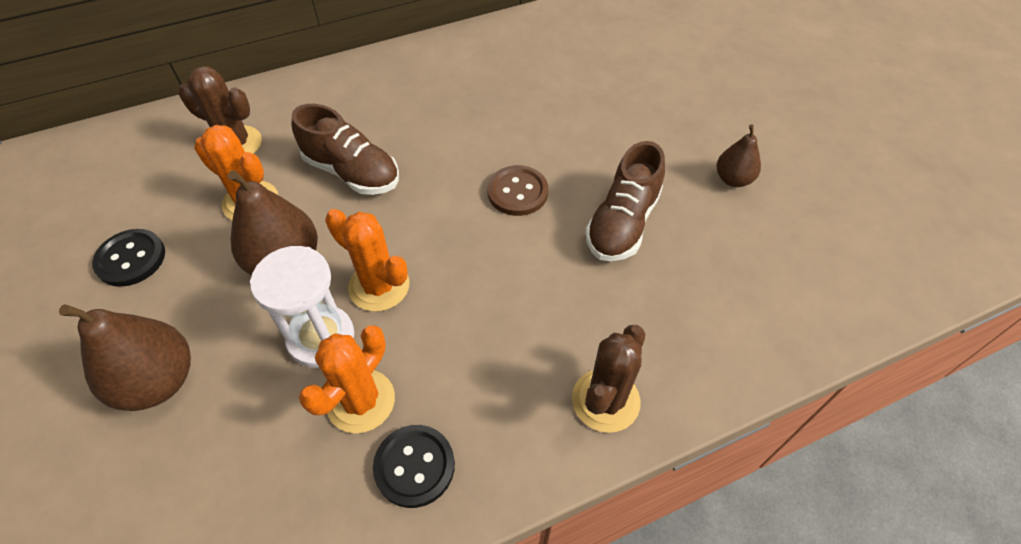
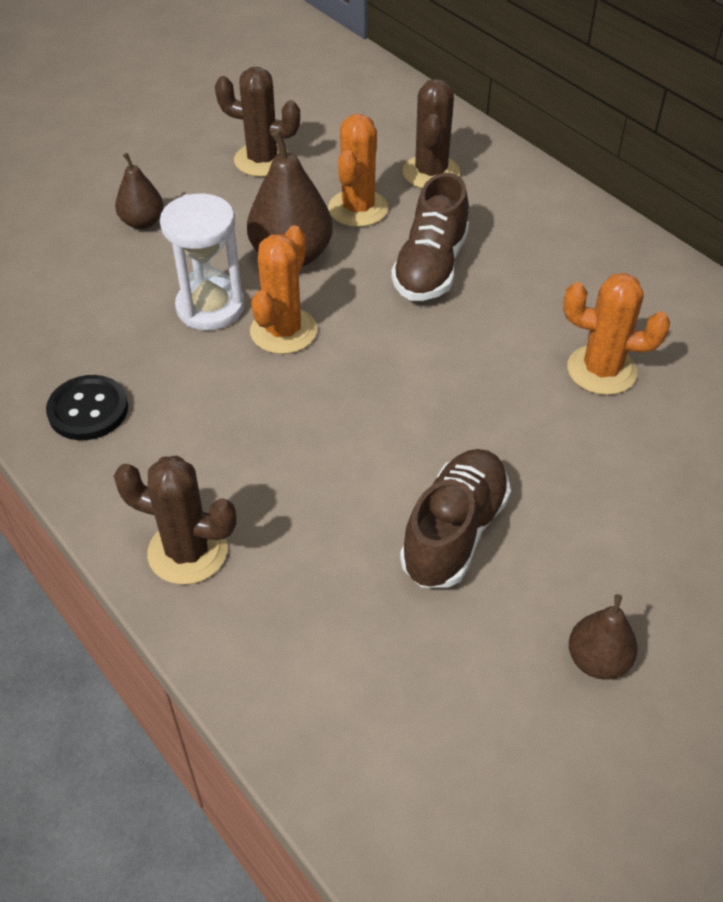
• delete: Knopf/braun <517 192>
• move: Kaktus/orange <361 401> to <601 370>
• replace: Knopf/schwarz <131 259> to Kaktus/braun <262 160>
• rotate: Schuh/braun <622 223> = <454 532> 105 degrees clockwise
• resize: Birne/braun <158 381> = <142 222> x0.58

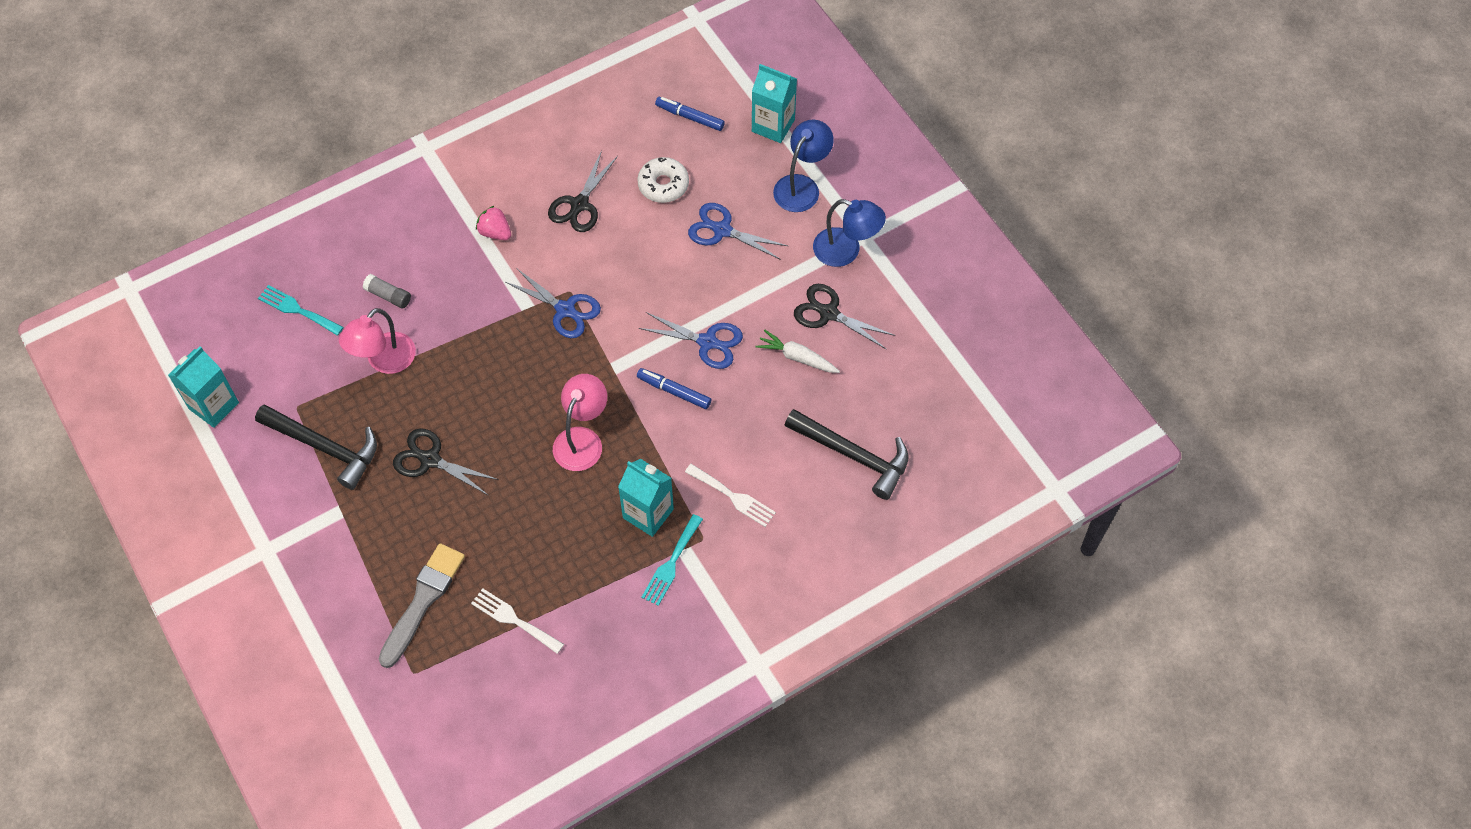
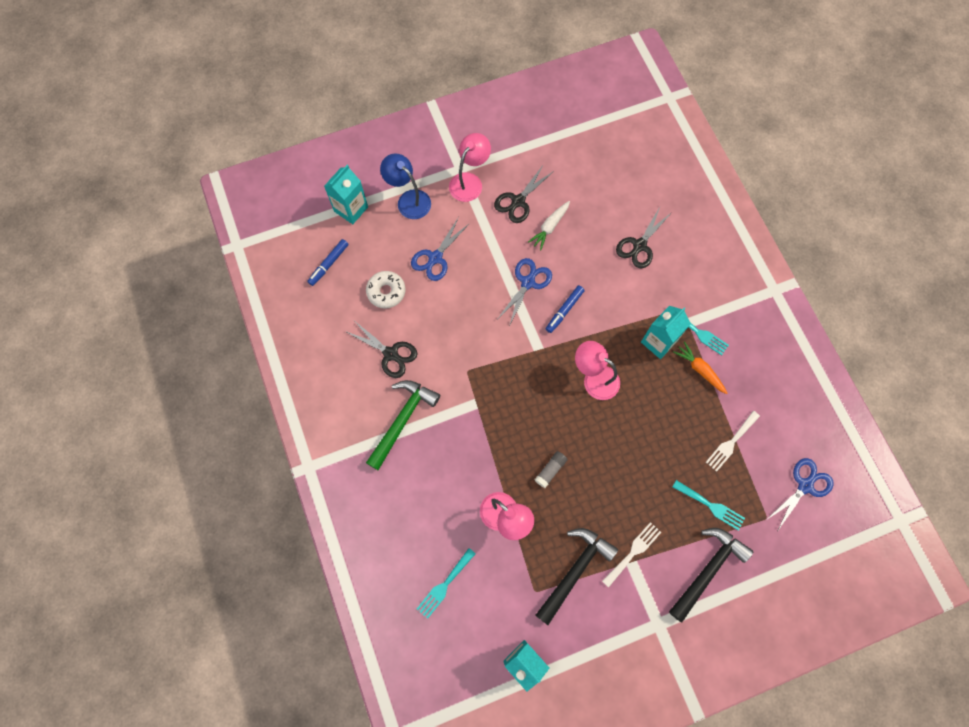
• insert: Karotte/orange <700 370>
• move: Klebestift/grau <388 296> to <550 470>
• move: Schere/schwarz <430 460> to <639 245>
• move: Schere/blau <565 310> to <805 486>
• move: Gabel/weiß <733 497> to <633 552>
• move: Hammer/schwarz <854 455> to <708 569>
• replace: Pinsel/grau <423 600> to Gabel/türkis <711 506>
• replace: Erdbeere/rosa <495 232> to Hammer/grün <402 420>
• recolor: Lampe/blau <846 251> to Lampe/rosa <469 181>

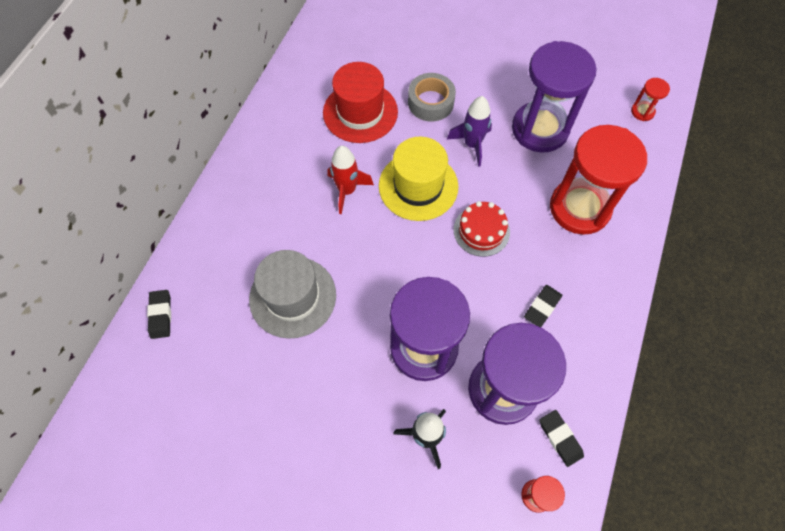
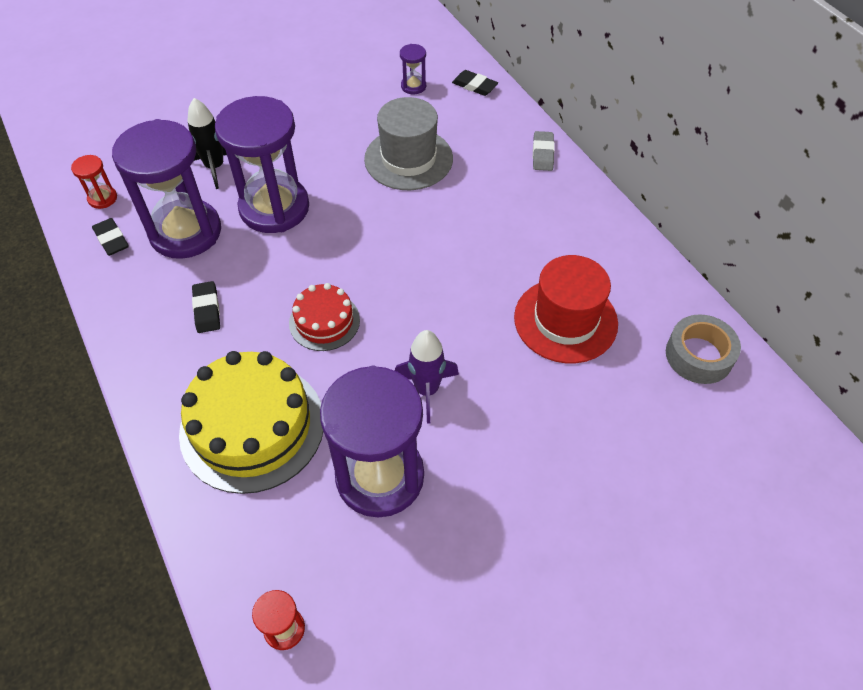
• delete: Rakete/rot <347 190>
• delete: Hut/gelb <418 186>
• insert: Sanduhr/lila <413 86>
• insert: Radiergummi/grau <542 154>
• move: Klebeband/grau <430 102> to <699 355>
• replace: Sanduhr/rot <579 208> to Kuchen/gelb <252 426>
• rotate: Radiergummi/schwarz <560 438> = <111 239> 45 degrees clockwise

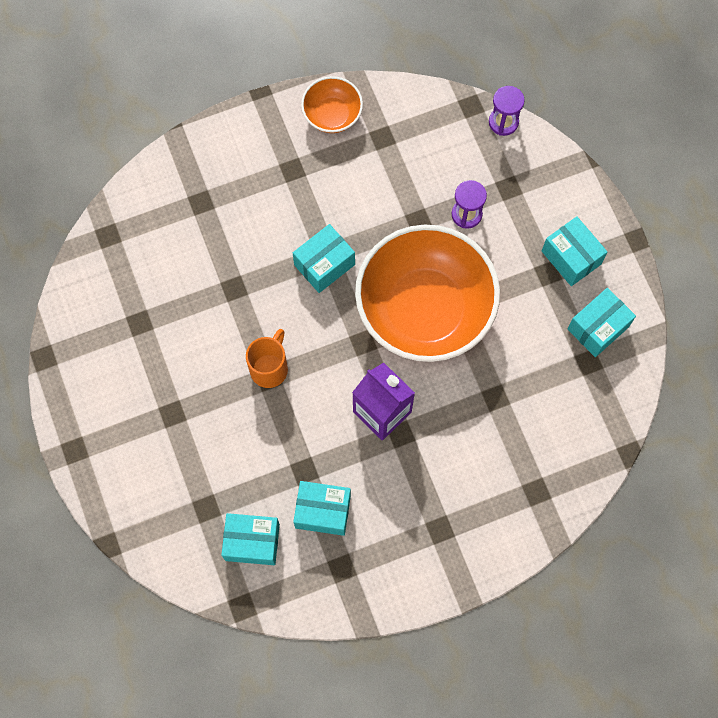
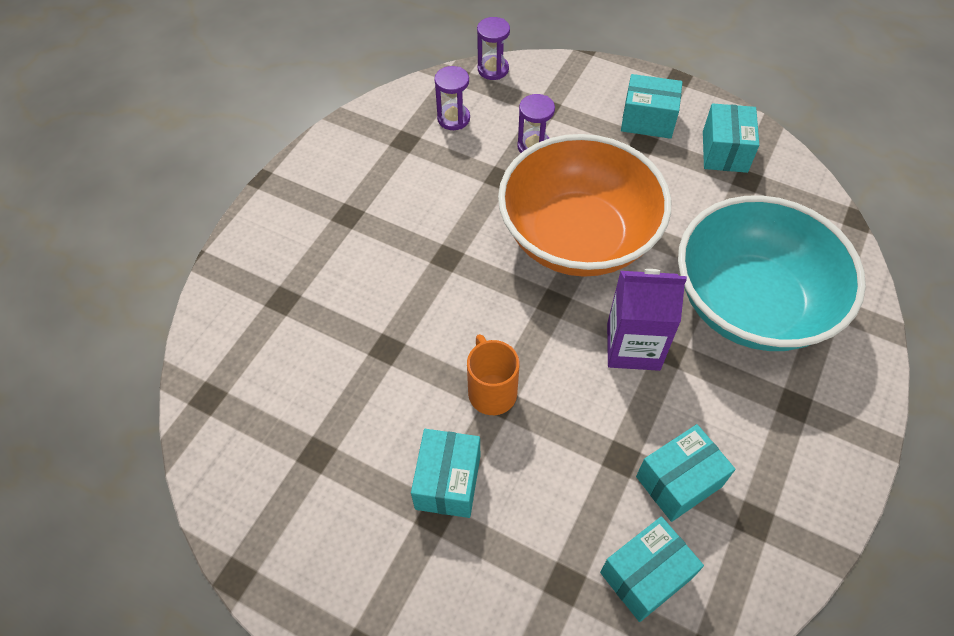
• delete: Schüssel/orange <332 115>
• insert: Sanduhr/lila <453 118>
• insert: Schüssel/türkis <750 304>
• move: Schachtel/türkis <324 264> to <448 482>

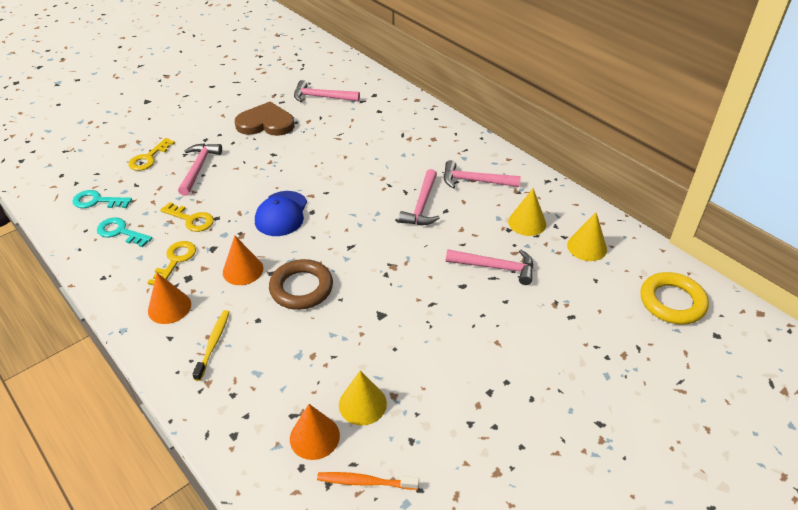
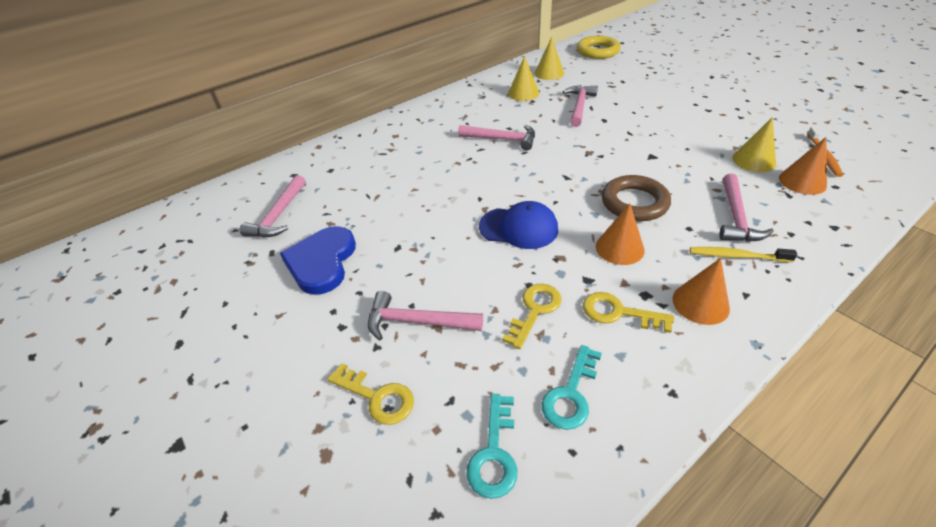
• move: Hammer/rosa <475 181> to <736 217>
• recolor: Herz/braun <266 123> to Herz/blau <322 262>

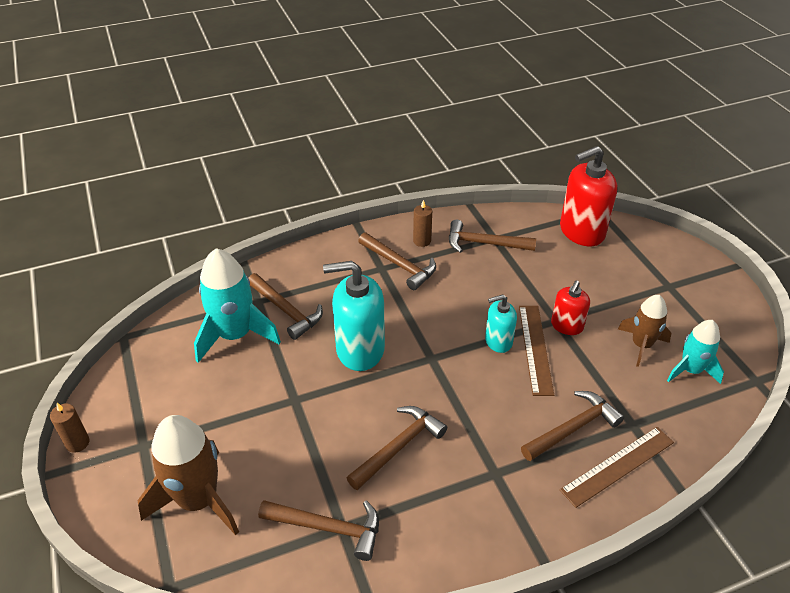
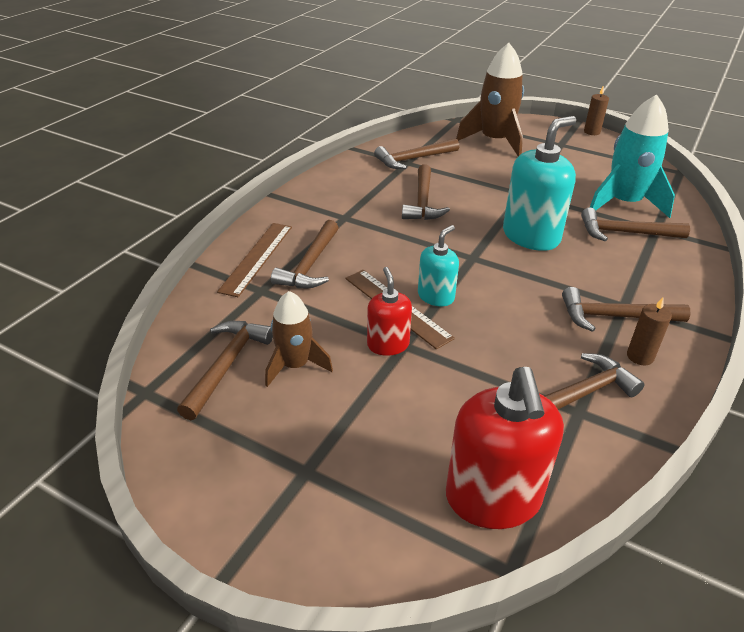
• replace: Rakete/türkis <690 370> to Hammer/braun <226 365>
• rotate: Seifenspender/rot <581 232> = <493 498> 150 degrees clockwise

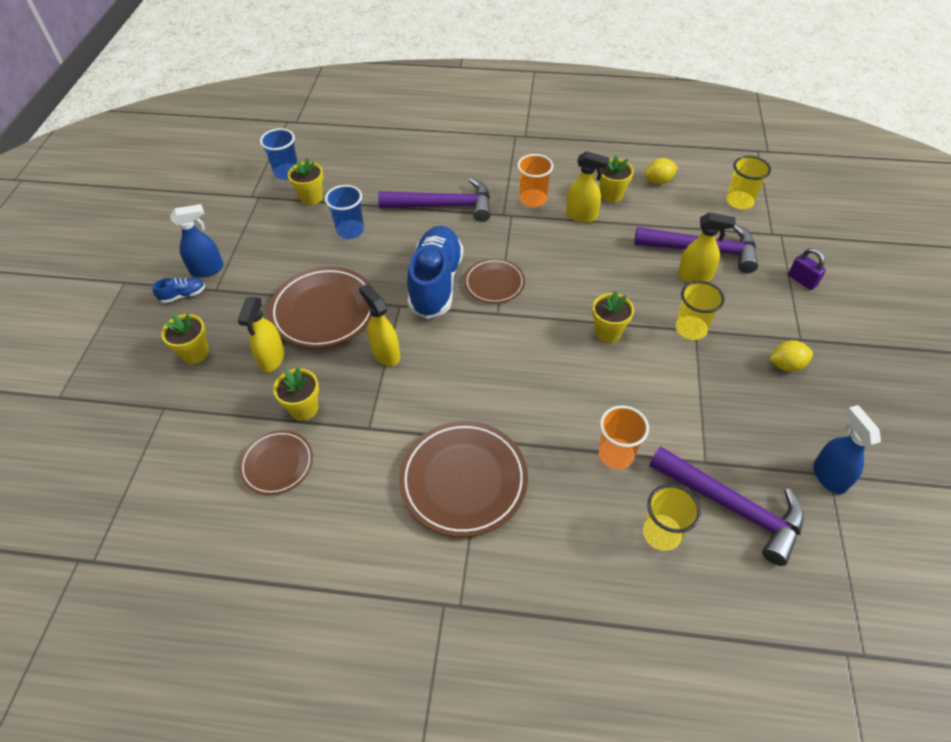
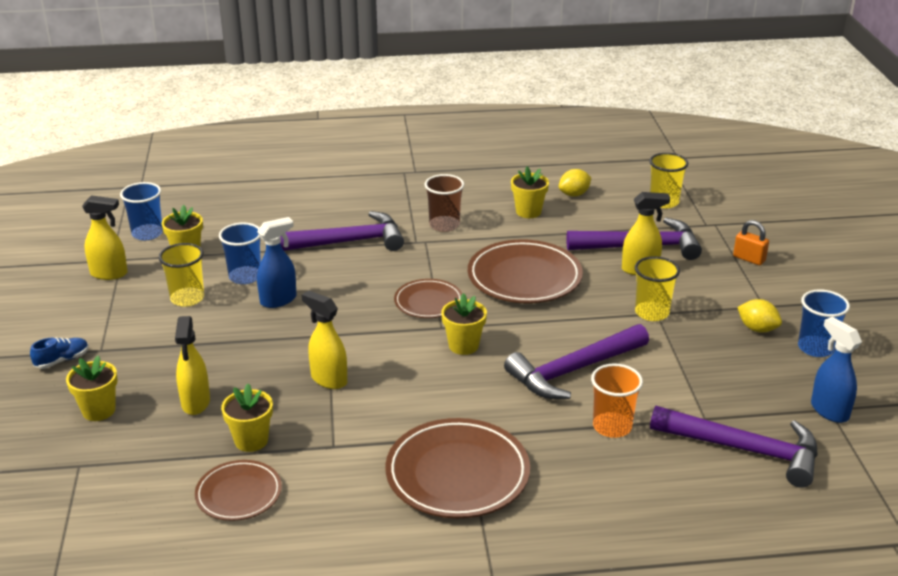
• delete: Schuh/blau <436 283>
• insert: Hammer/lila <573 371>
• insert: Becher/blau <815 348>
• move: Sprühflasche/blau <207 269> to <279 300>
• move: Teller/braun <324 311> to <524 277>
• move: Sprühflasche/gelb <582 216> to <109 274>
• move: Blumentopf/gelb <608 332> to <463 346>
• move: Becher/gelb <661 533> to <187 298>
• recolor: Becher/orange <533 199> to Becher/braun <444 225>
• recolor: Vorhängeschloss/lila <802 280> to Vorhängeschloss/orange <749 259>
• rotate: Zitrone/gelb <786 365> = <757 329> 60 degrees clockwise

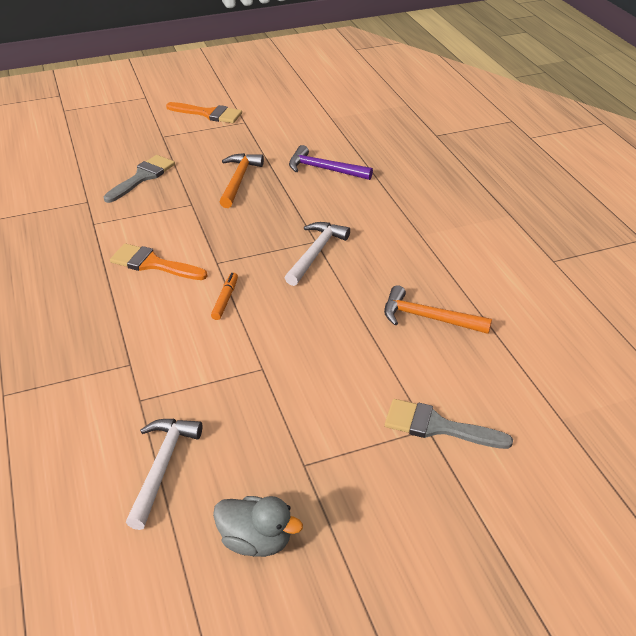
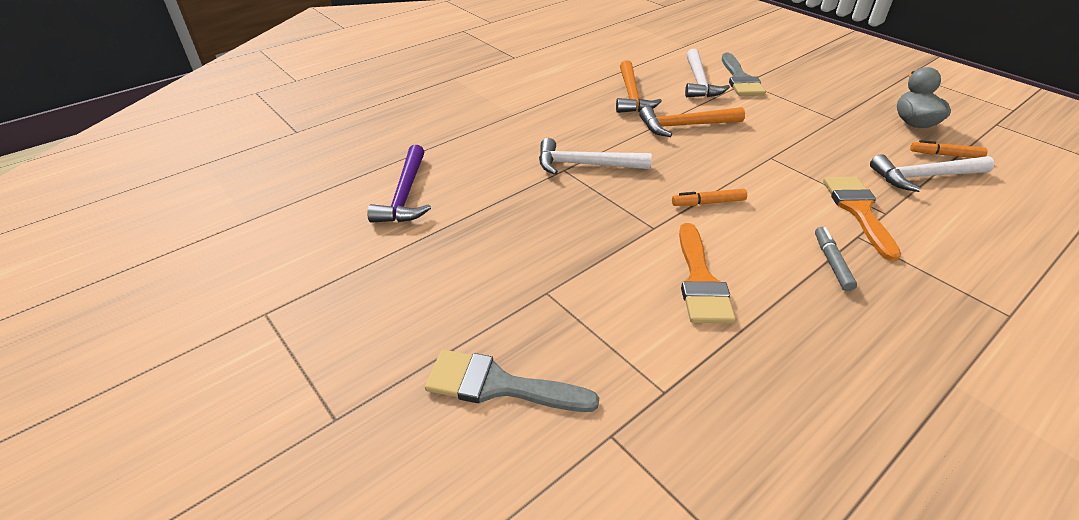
• insert: Hammer/weiß <699 82>
• insert: Filzstift/grau <831 263>
• insert: Filzstift/orange <945 155>
• move: Pinsel/orange <208 114> to <858 211>
• move: Hammer/orange <239 180> to <685 126>

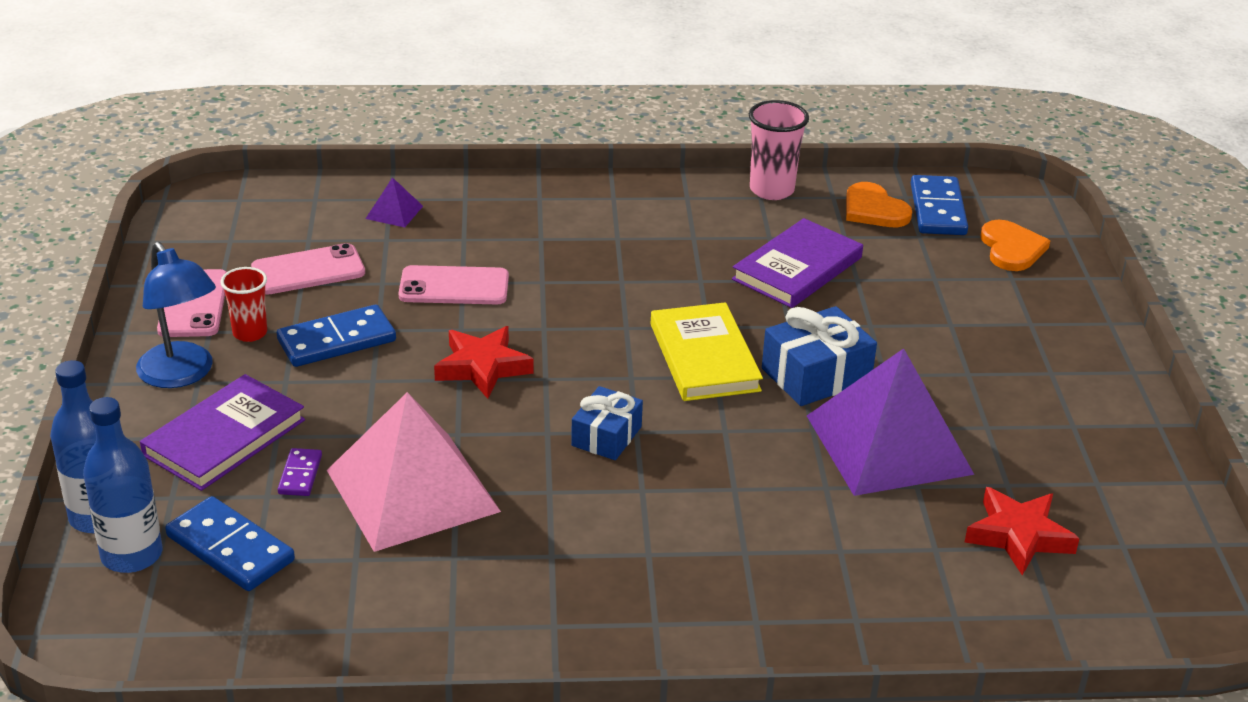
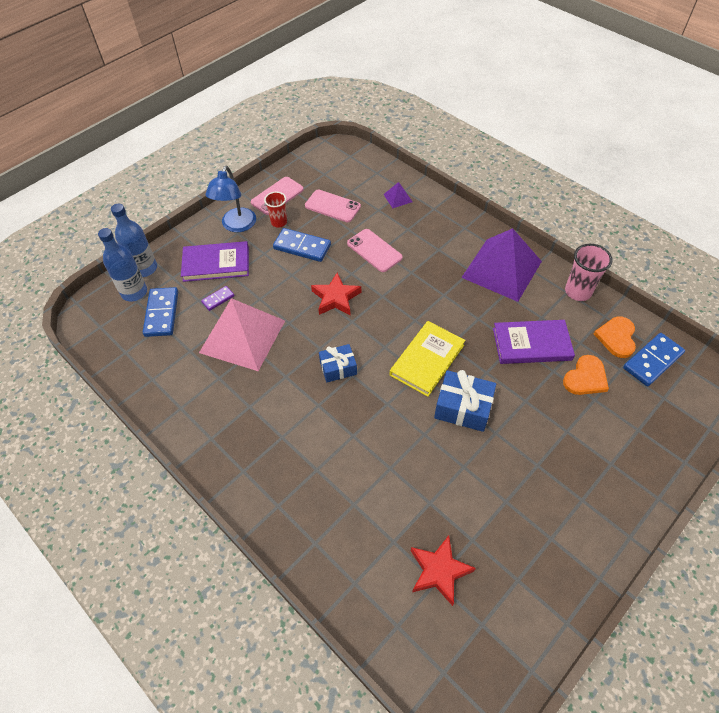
• move: Pyramide/lila <888 444> to <501 269>
• move: Herz/orange <1011 248> to <585 378>

